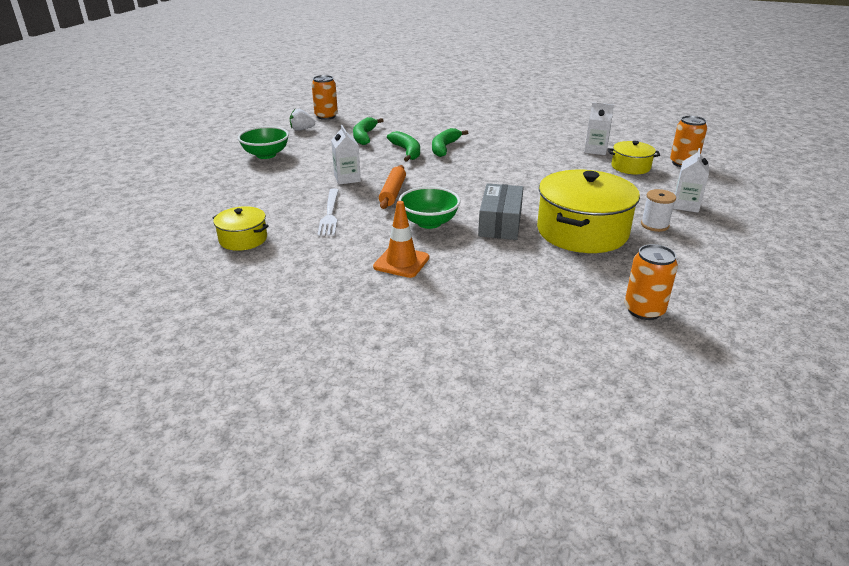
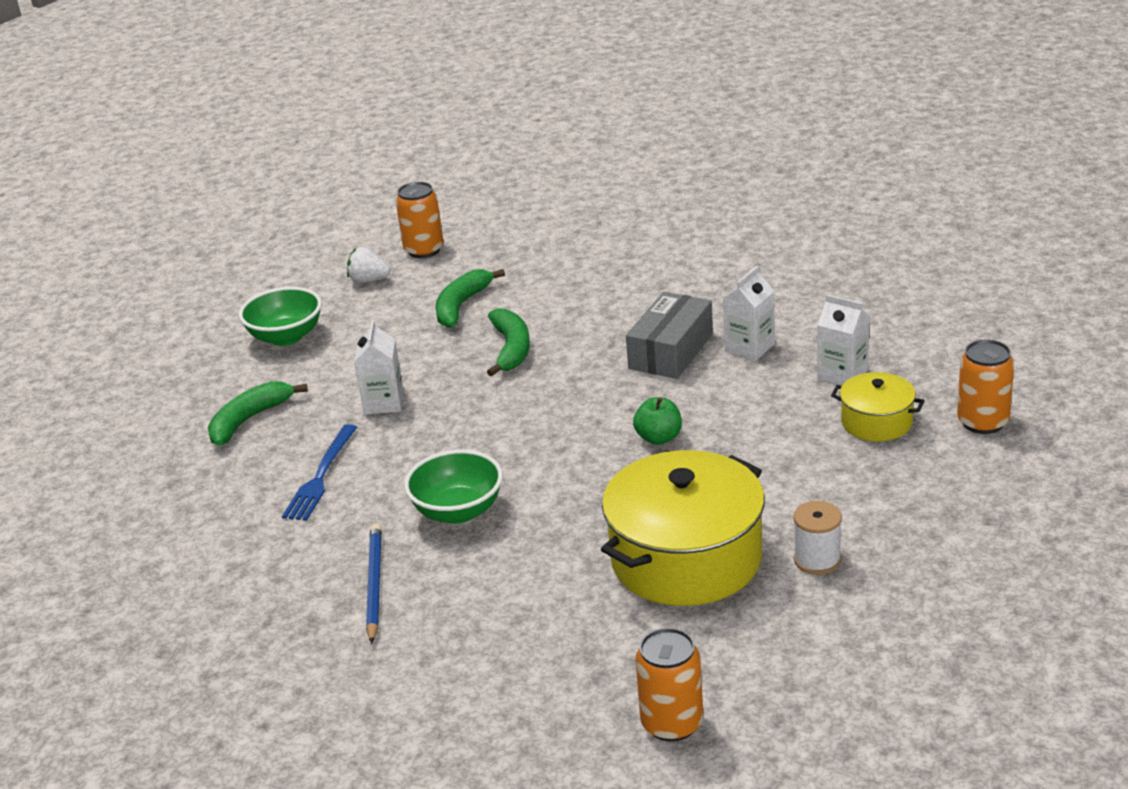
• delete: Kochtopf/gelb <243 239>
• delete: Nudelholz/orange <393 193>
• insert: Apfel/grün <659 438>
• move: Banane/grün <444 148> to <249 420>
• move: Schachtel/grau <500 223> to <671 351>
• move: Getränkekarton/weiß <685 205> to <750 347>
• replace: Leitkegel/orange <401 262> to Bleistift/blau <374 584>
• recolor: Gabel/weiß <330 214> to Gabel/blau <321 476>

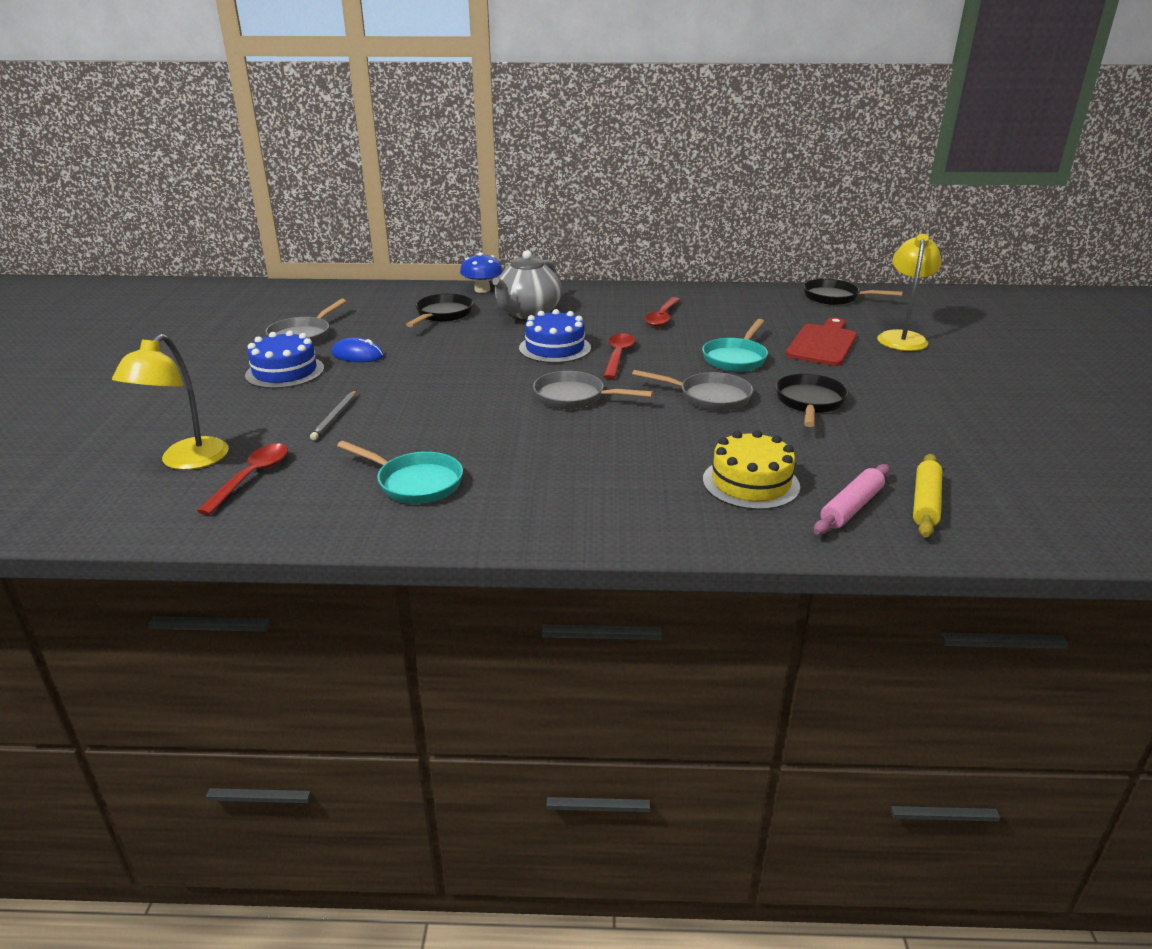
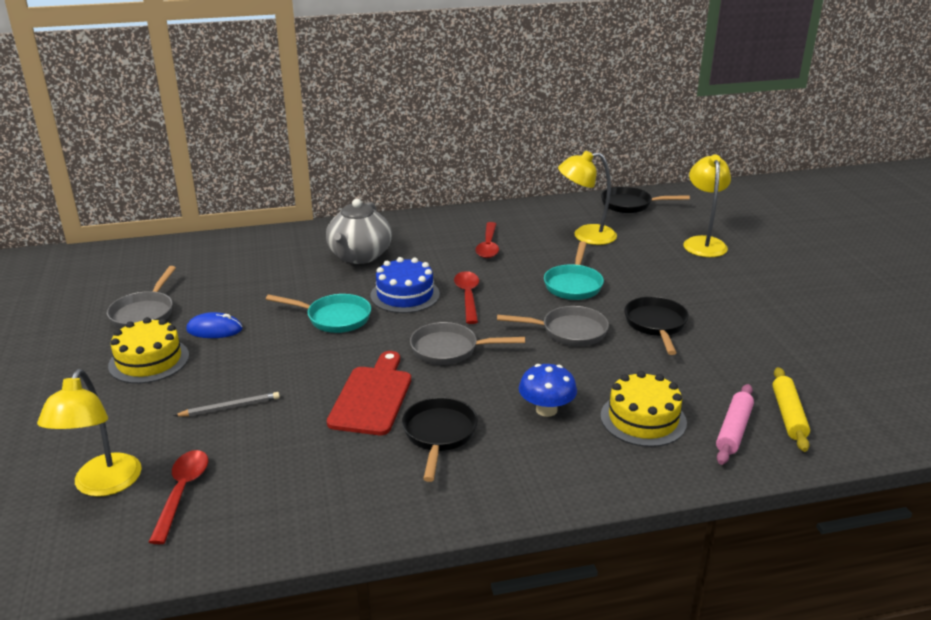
• insert: Lampe/gelb <585 236>
• move: Pfanne/türkis <415 483> to <334 318>
• move: Pfanne/schwarz <442 315> to <439 435>
• move: Pilz/blau <482 290> to <546 410>
• move: Schneidebrett/rot <822 344> to <372 397>
• recolor: Kuchen/blau <285 372> to Kuchen/gelb <149 360>
• rotate: Bleistift/grau <335 417> = <230 407> 105 degrees counterclockwise

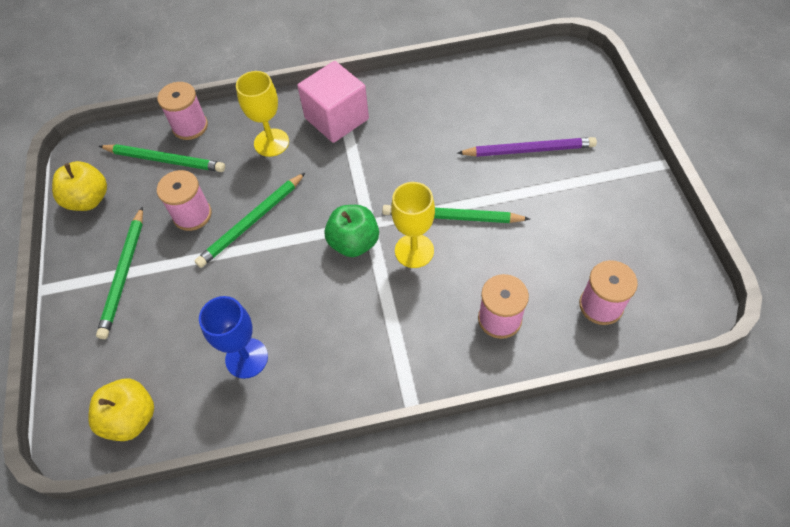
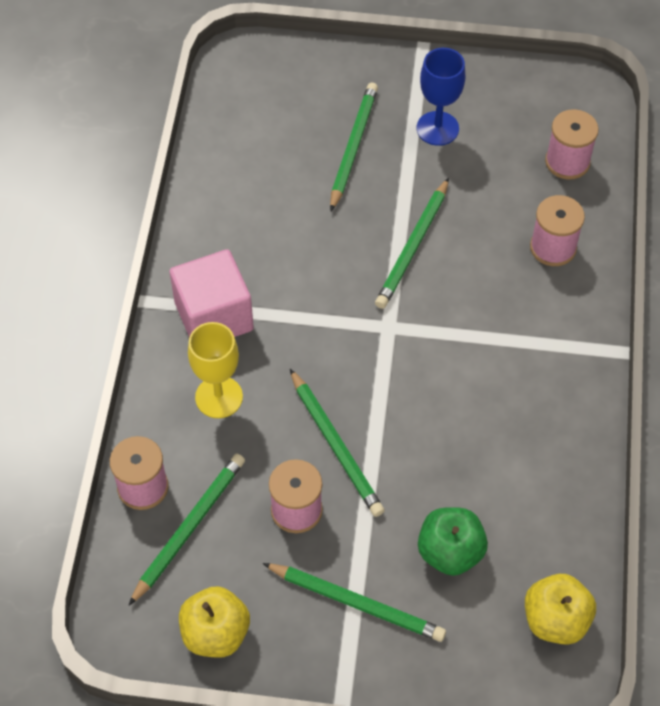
• delete: Kelch/gelb <414 251>
• move: Kelch/blau <246 358> to <437 128>
• move: Apfel/grün <354 243> to <450 552>
• recolor: Bleistift/lila <528 150> to Bleistift/grün <353 147>

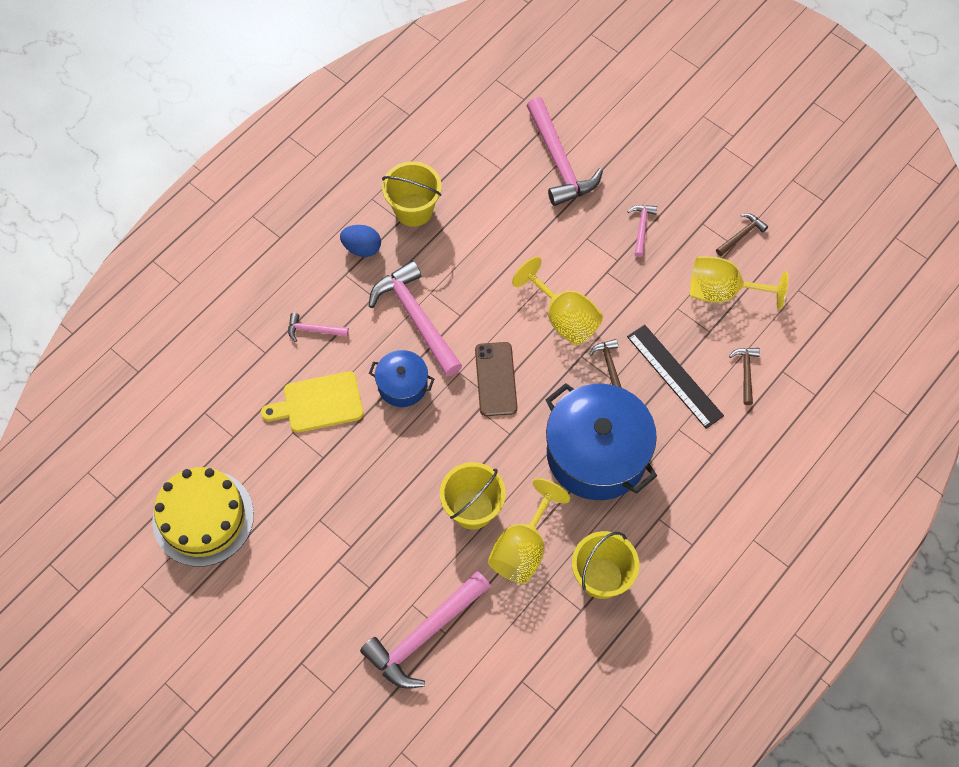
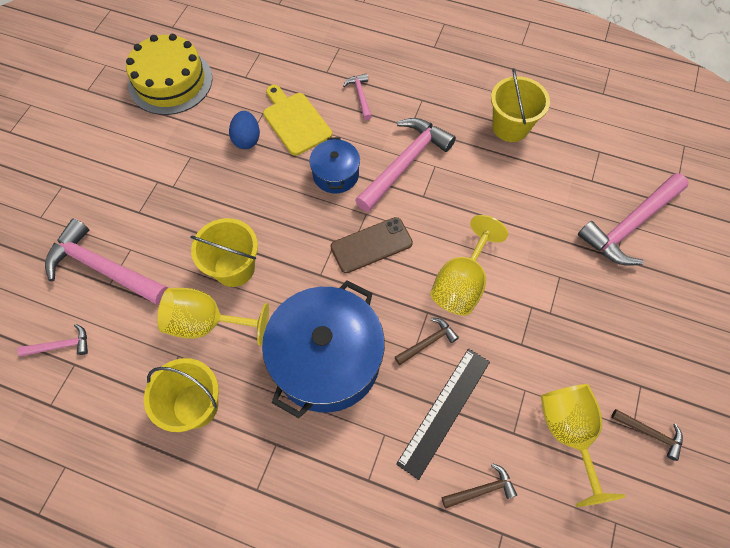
• move: Ei/blau <362 248> to <247 139>
• move: Hammer/rosa <641 228> to <61 345>

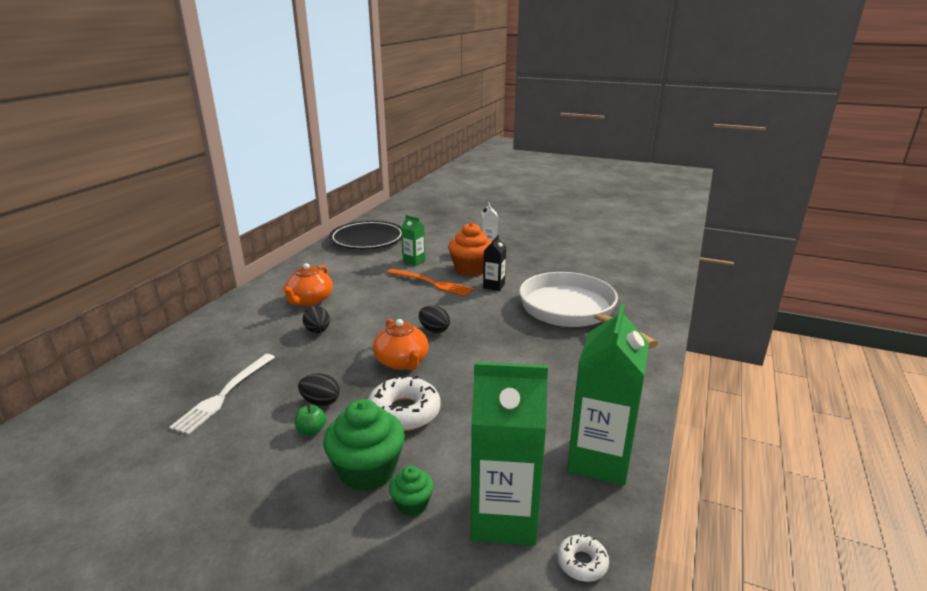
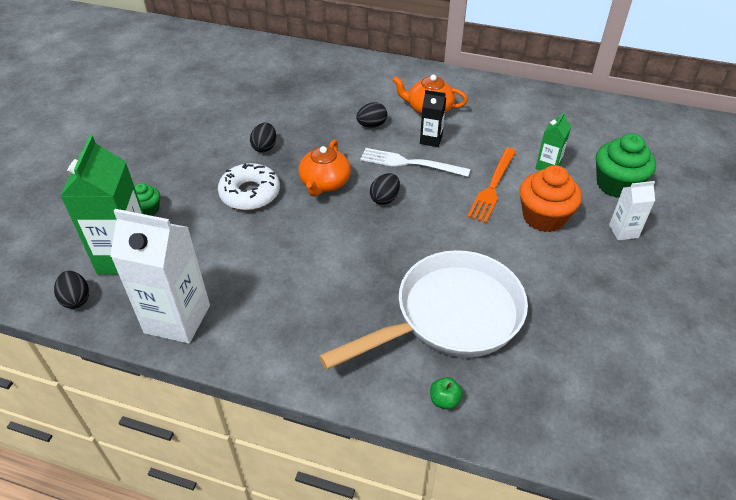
• delete: Teller/schwarz <367 239>
• move: Gabel/weiß <225 394> to <410 163>
• move: Apfel/grün <311 430> to <444 400>
• move: Muffin/grün <367 470> to <616 185>
• move: Getränkekarton/schwarz <494 286> to <431 140>
• replace: Donut/weiß <582 563> to Ei/schwarz <76 299>
• recolor: Getränkekarton/grün <599 460> to Getränkekarton/weiß <177 319>
• rotate: Teekanne/orange <402 362> = <324 183> 45 degrees counterclockwise

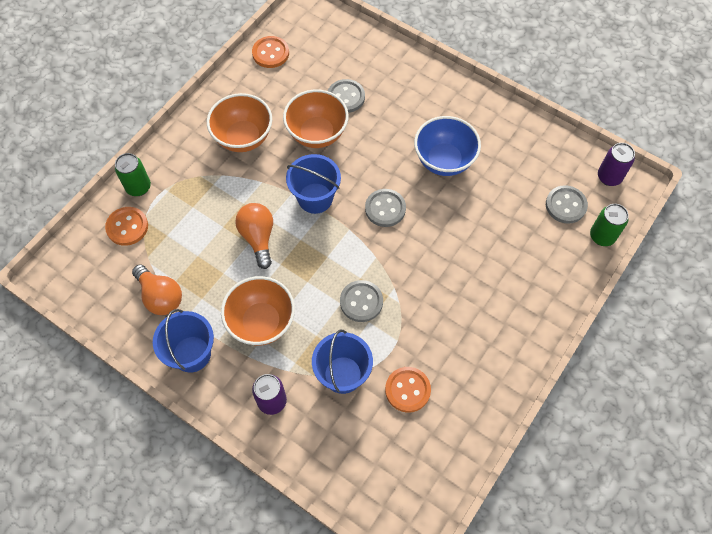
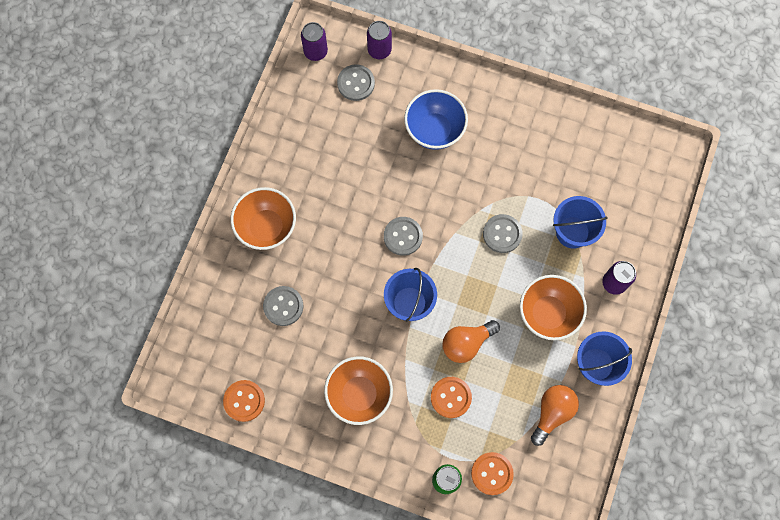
• move: Schüssel/orange <317 134> to <267 227>
• move: Knopf/orange <407 390> to <451 397>
• move: Schüssel/blau <444 160> to <434 130>
• recolor: Dose/grün <602 236> to Dose/lila <379 50>

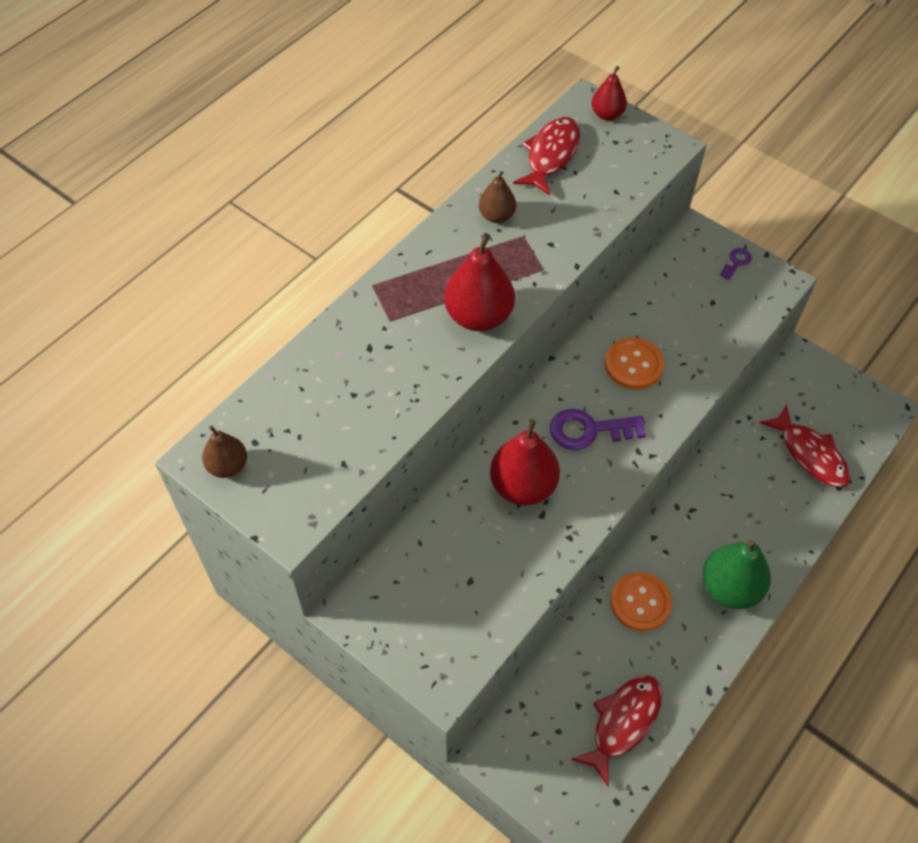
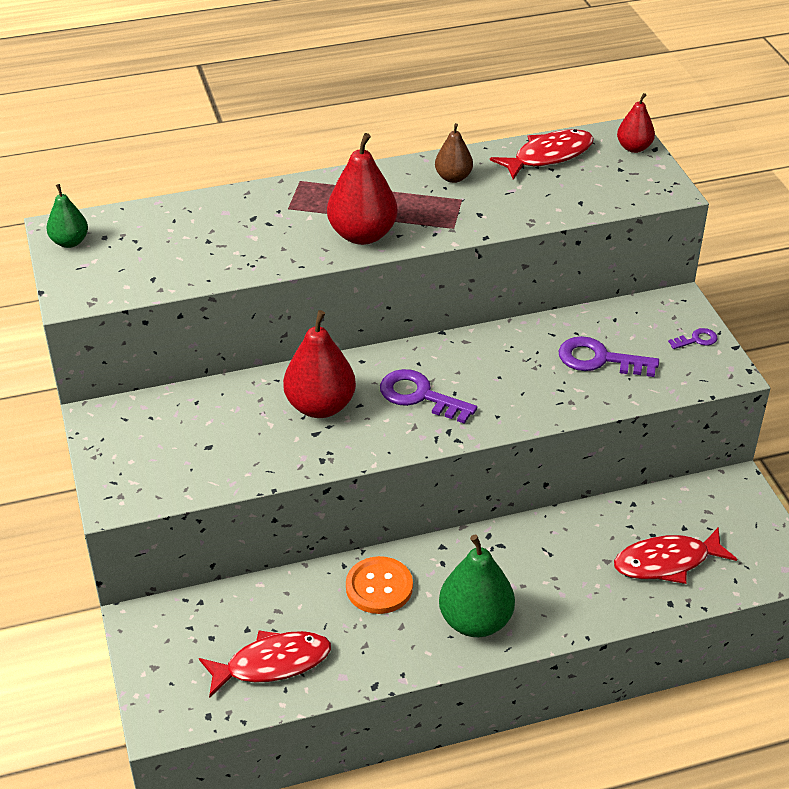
• delete: Knopf/orange <633 365>
• insert: Schlüssel/lila <599 359>
• recolor: Birne/braun <228 466> to Birne/grün <70 242>
• rotate: Fisch/rot <810 454> = <667 562> 75 degrees clockwise

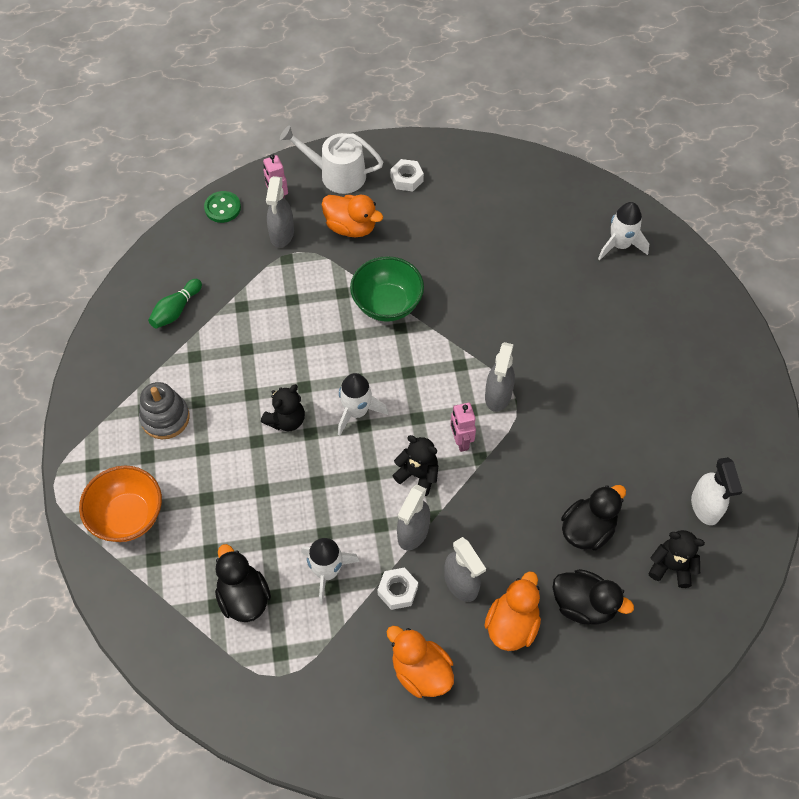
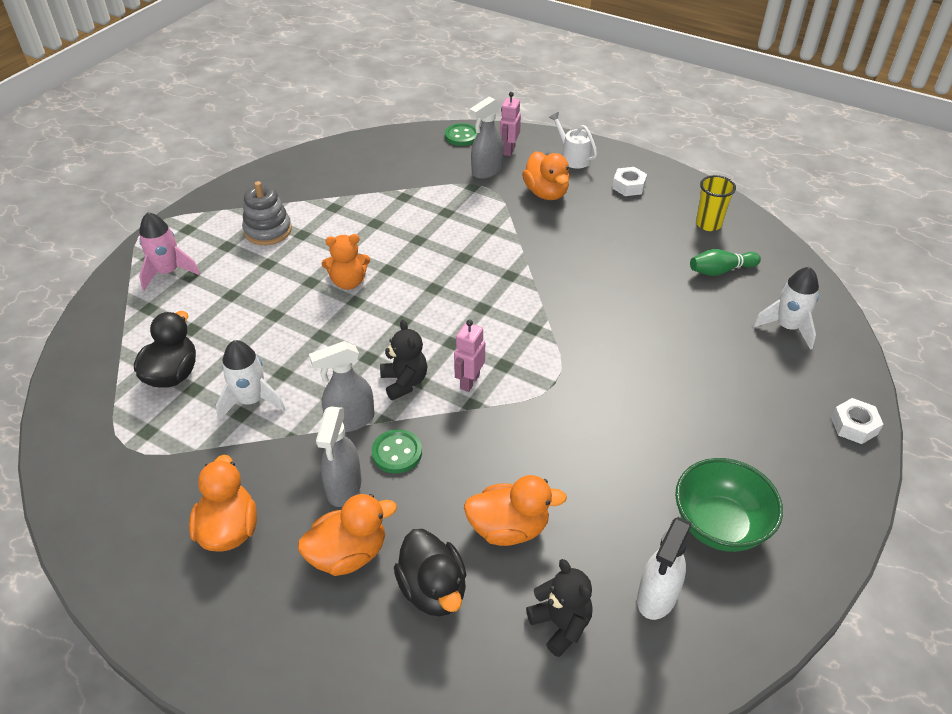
• delete: Rakete/weiß <357 412>
• delete: Sprühflasche/grau <498 396>
• insert: Knopf/grün <397 453>
• insert: Becher/gelb <708 224>
• move: Bowlingkegel/grün <176 310> to <720 270>
• move: Schüssel/grün <387 304> to <719 525>
• move: Sechskantmutter/weiß <397 591> to <854 426>
• replace: Schüssel/orange <128 516> to Rakete/rosa <168 272>
• recolor: Teddybär/schwarz <286 420> to Teddybär/orange <348 282>
• recolor: Ente/schwarz <587 529> to Ente/orange <509 528>
• resize: Gießkanne/weiß <337 175> = <573 158> x0.67

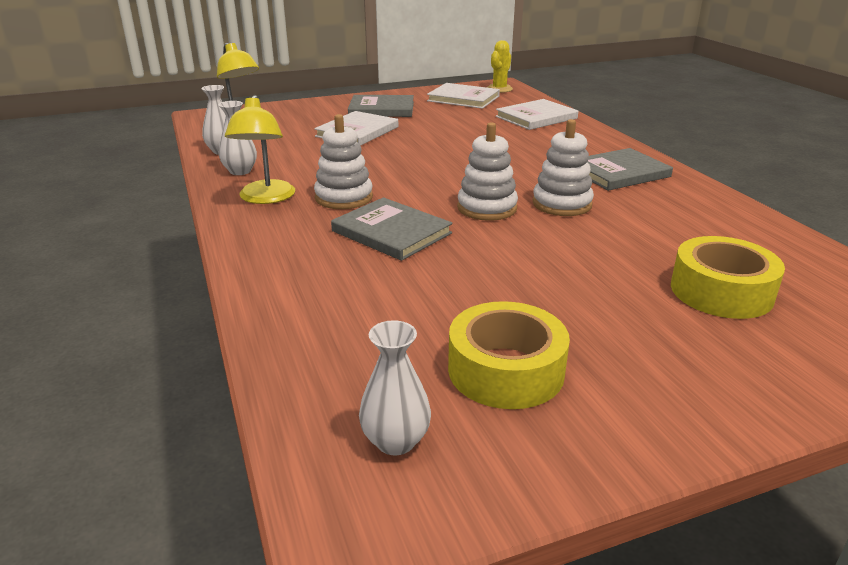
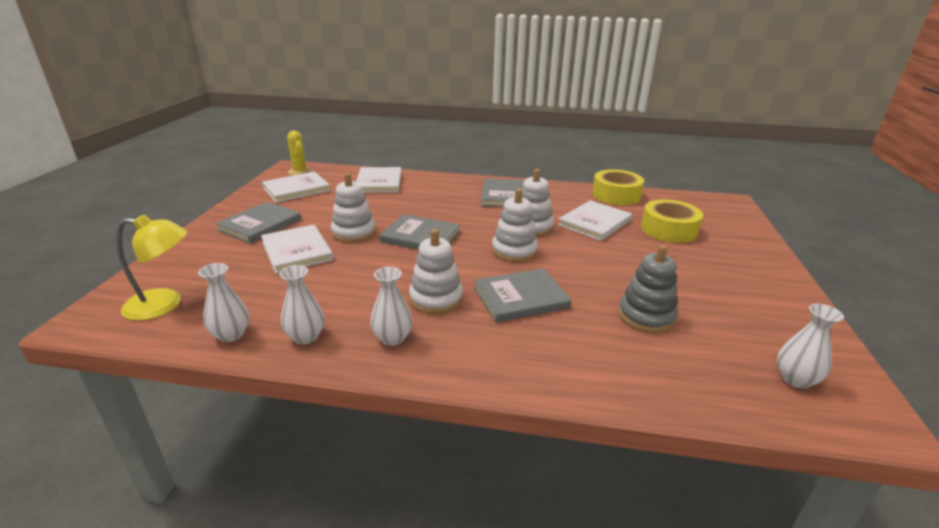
• insert: Stapelspielzeug/weiß <354 233>
• insert: Buch/grau <421 237>
• insert: Buch/weiß <594 223>
• insert: Stapelspielzeug/grau <646 316>
• move: Klebeband/gelb <506 370> to <616 195>
• replace: Lampe/gelb <265 198> to Vase/weiß <392 338>

